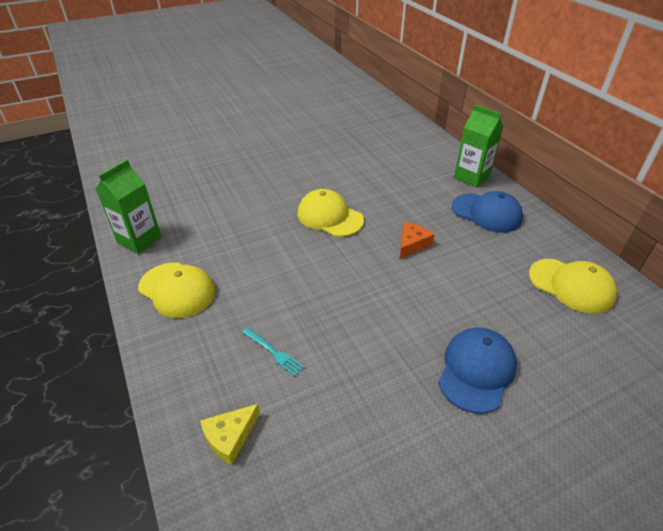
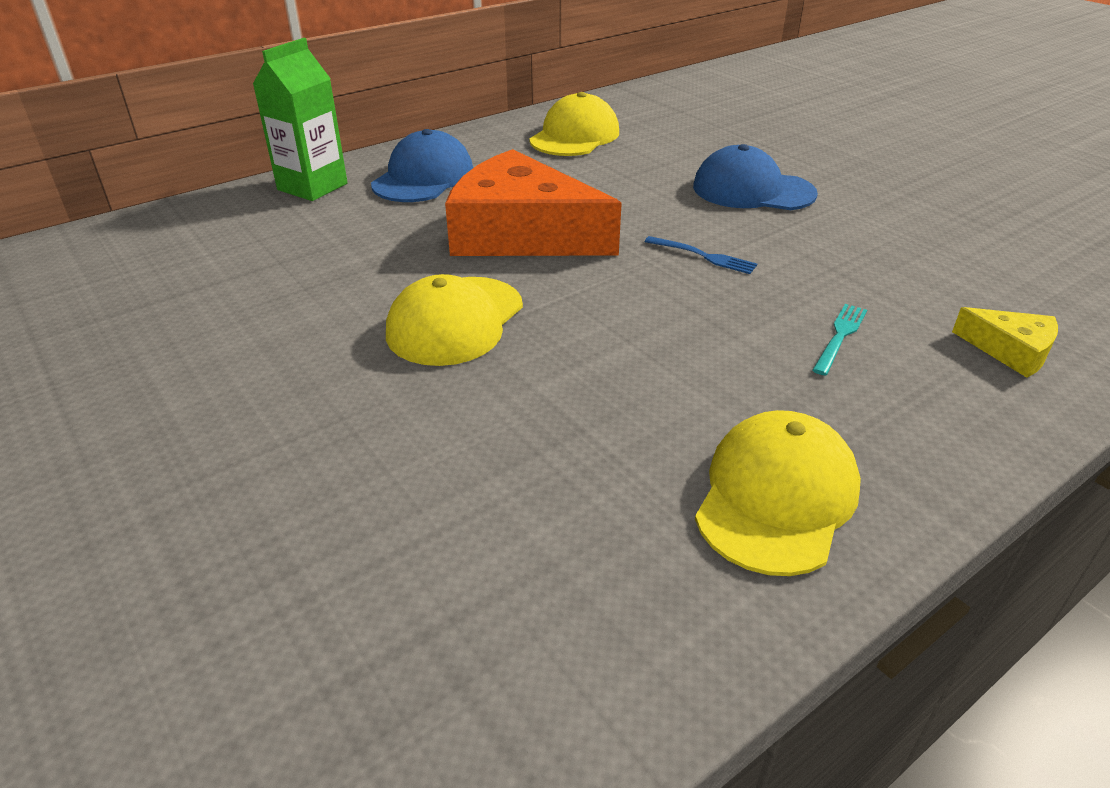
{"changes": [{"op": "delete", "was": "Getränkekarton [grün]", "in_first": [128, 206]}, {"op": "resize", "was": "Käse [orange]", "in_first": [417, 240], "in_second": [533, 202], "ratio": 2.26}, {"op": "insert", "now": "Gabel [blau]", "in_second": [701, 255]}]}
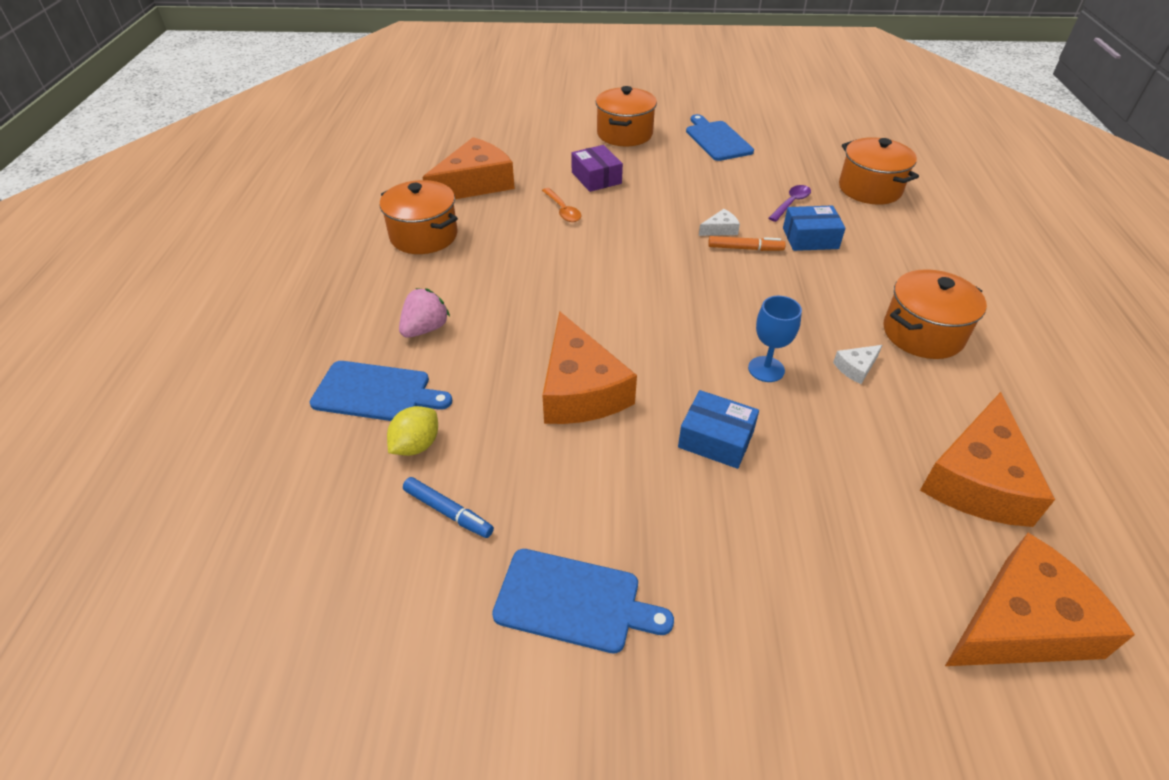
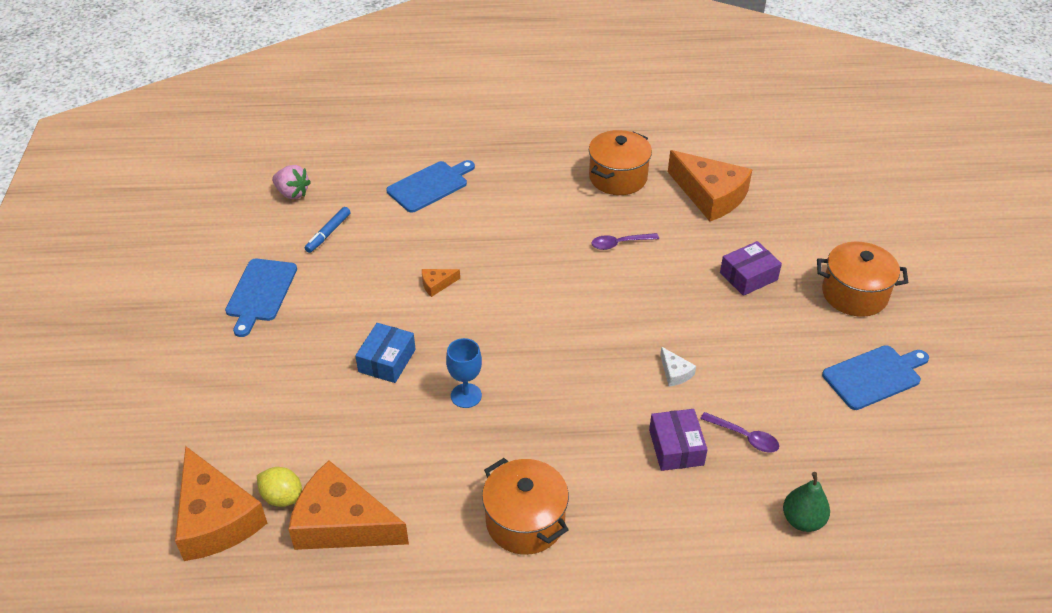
{"changes": [{"op": "replace", "was": "Kochtopf [orange]", "now": "Birne [grün]", "in_first": [879, 171], "in_second": [806, 502]}, {"op": "delete", "was": "Löffel [orange]", "in_first": [561, 205]}, {"op": "recolor", "was": "Schachtel [blau]", "now": "Schachtel [lila]", "in_first": [814, 228], "in_second": [678, 440]}, {"op": "delete", "was": "Filzstift [orange]", "in_first": [747, 243]}, {"op": "move", "was": "Erdbeere [rosa]", "in_first": [424, 313], "in_second": [291, 182]}, {"op": "resize", "was": "Käse [orange]", "in_first": [589, 367], "in_second": [441, 283], "ratio": 0.41}, {"op": "delete", "was": "Käse [weiß]", "in_first": [857, 364]}, {"op": "rotate", "was": "Schneidebrett [blau]", "in_first": [381, 391], "in_second": [430, 186], "clockwise": -135}, {"op": "move", "was": "Zitrone [gelb]", "in_first": [412, 431], "in_second": [279, 487]}, {"op": "insert", "now": "Löffel [lila]", "in_second": [625, 241]}]}
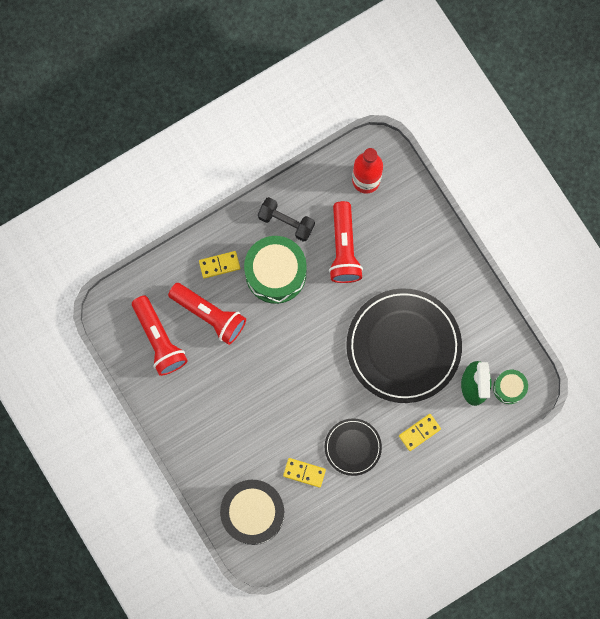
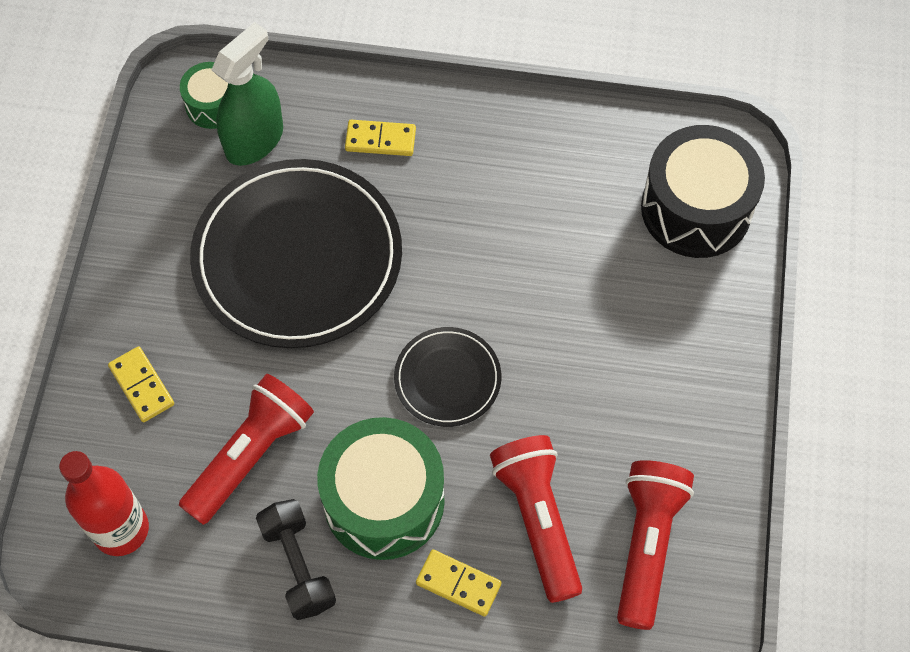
{"changes": [{"op": "move", "was": "Teller [schwarz]", "in_first": [353, 447], "in_second": [447, 377]}, {"op": "move", "was": "Dominostein [gelb]", "in_first": [304, 473], "in_second": [141, 384]}]}
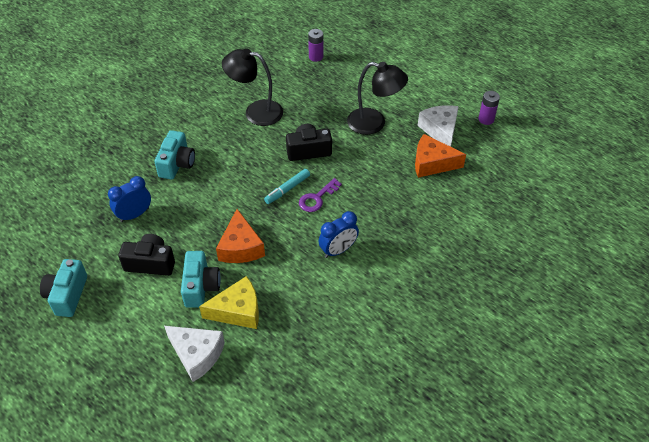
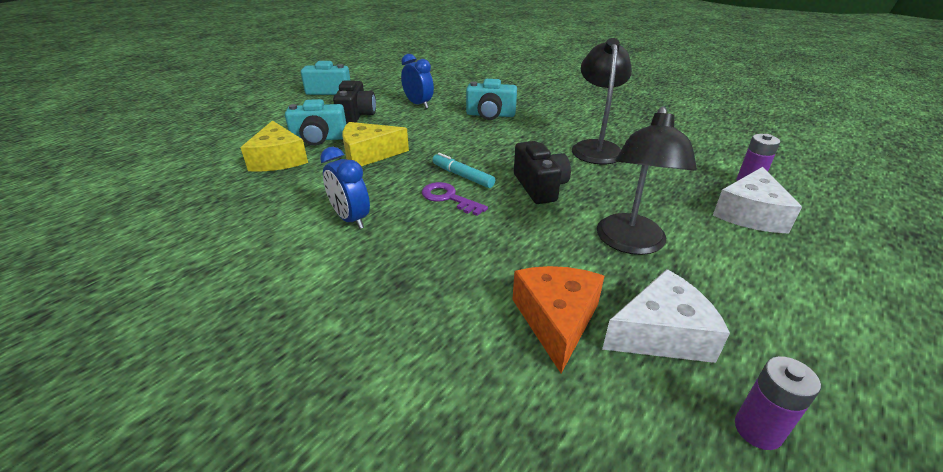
{"changes": [{"op": "recolor", "was": "Käse [orange]", "now": "Käse [gelb]", "in_first": [240, 236], "in_second": [375, 144]}, {"op": "move", "was": "Käse [weiß]", "in_first": [194, 354], "in_second": [757, 200]}]}
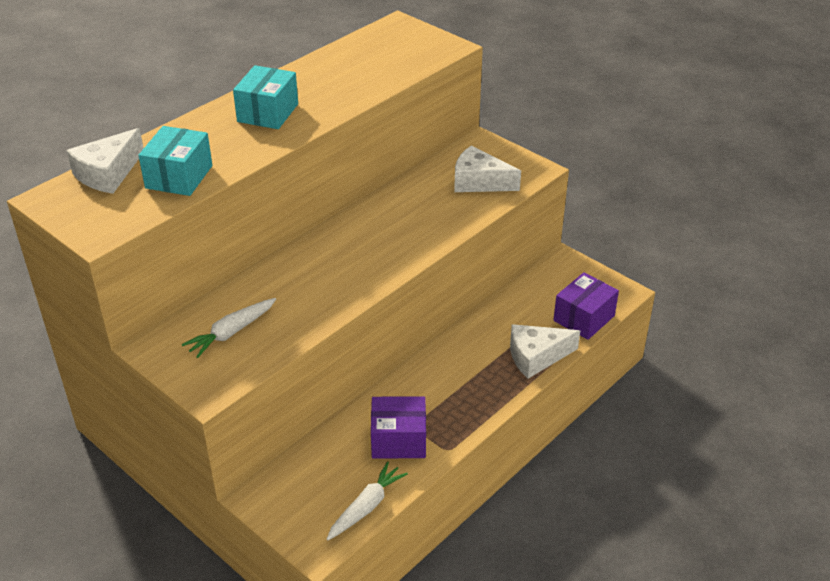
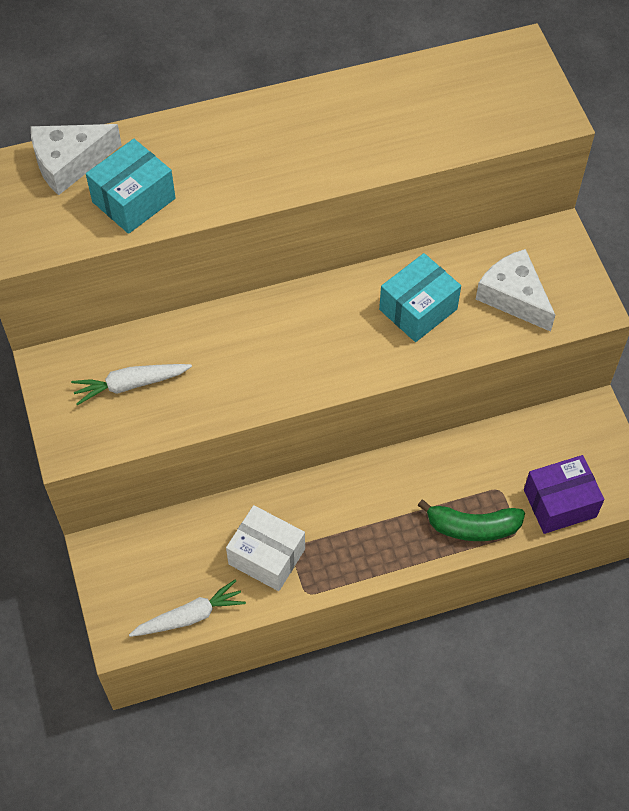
{"changes": [{"op": "move", "was": "Schachtel [türkis]", "in_first": [265, 97], "in_second": [420, 297]}, {"op": "replace", "was": "Käse [weiß]", "now": "Banane [grün]", "in_first": [545, 351], "in_second": [471, 520]}, {"op": "recolor", "was": "Schachtel [lila]", "now": "Schachtel [weiß]", "in_first": [398, 427], "in_second": [265, 548]}]}
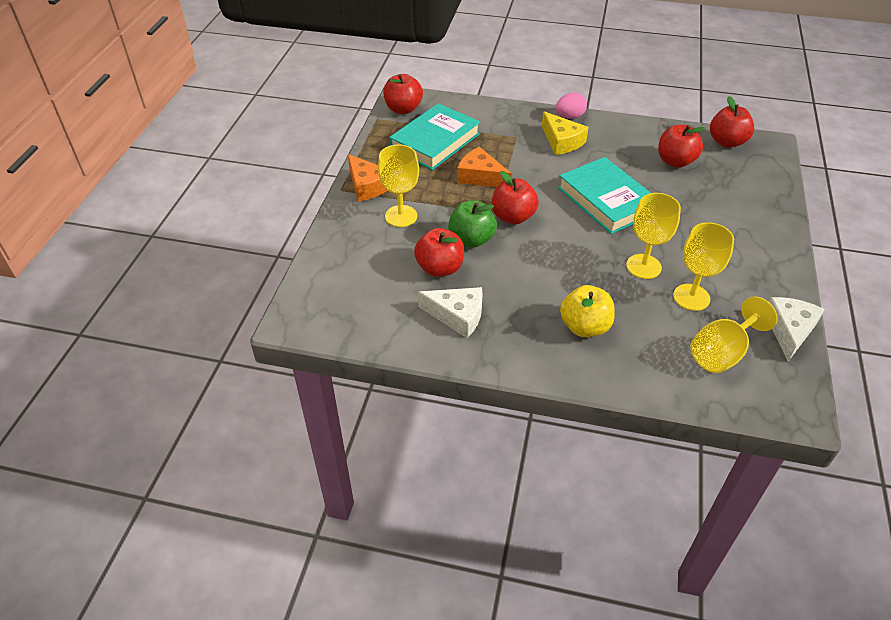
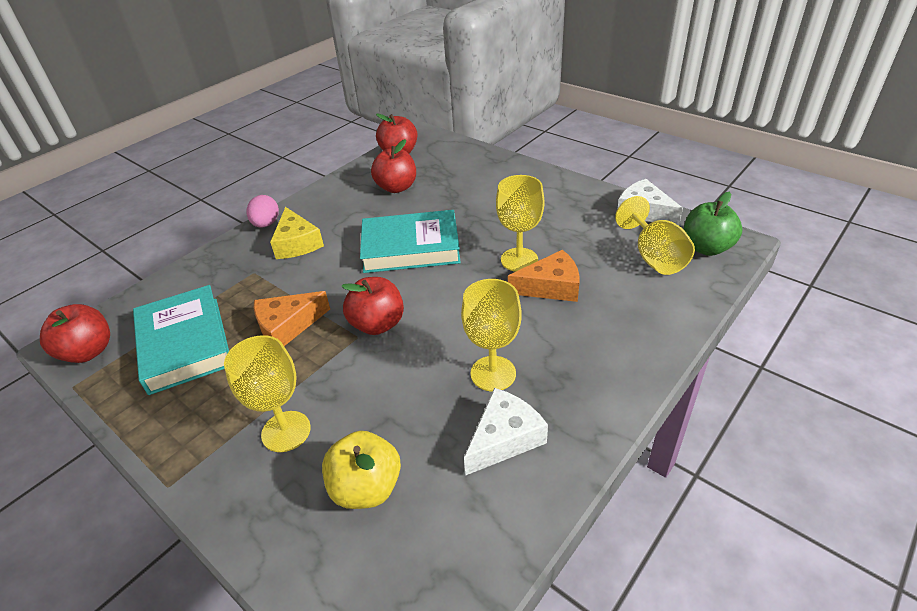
{"changes": [{"op": "rotate", "was": "Käse [gelb]", "in_first": [565, 133], "in_second": [297, 233], "clockwise": 75}, {"op": "move", "was": "Käse [orange]", "in_first": [368, 178], "in_second": [544, 276]}, {"op": "move", "was": "Apfel [grün]", "in_first": [472, 224], "in_second": [712, 224]}, {"op": "move", "was": "Kelch [gelb]", "in_first": [703, 266], "in_second": [491, 335]}, {"op": "delete", "was": "Apfel [rot]", "in_first": [439, 252]}, {"op": "move", "was": "Apfel [gelb]", "in_first": [587, 311], "in_second": [361, 470]}]}
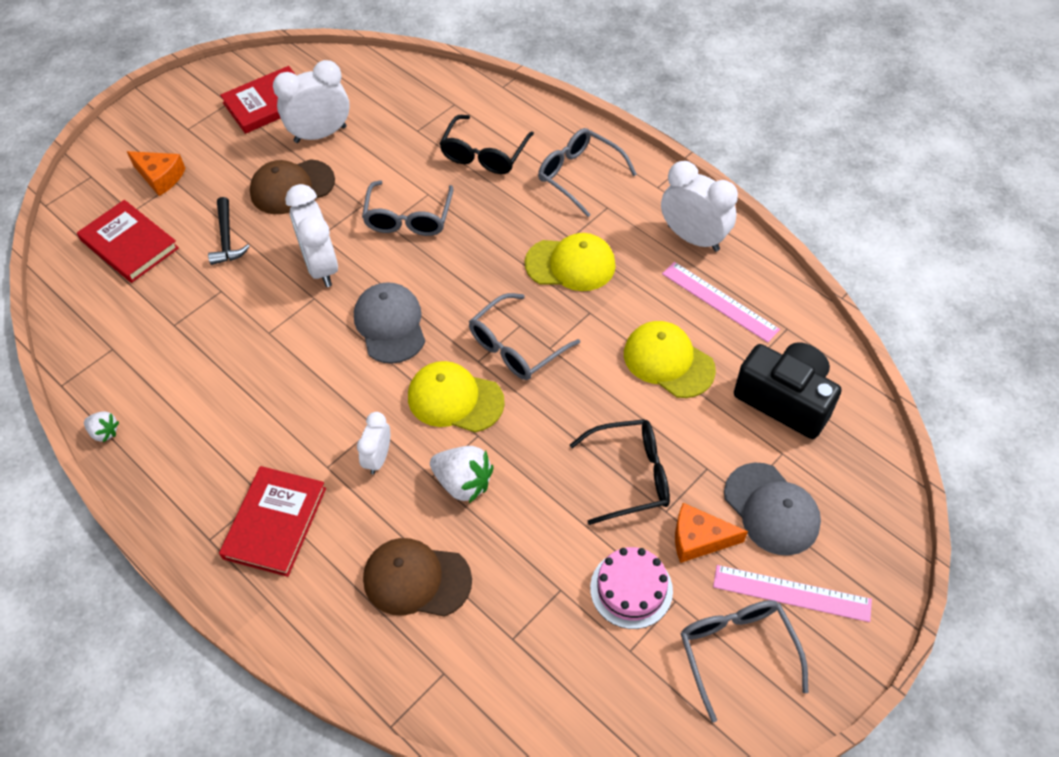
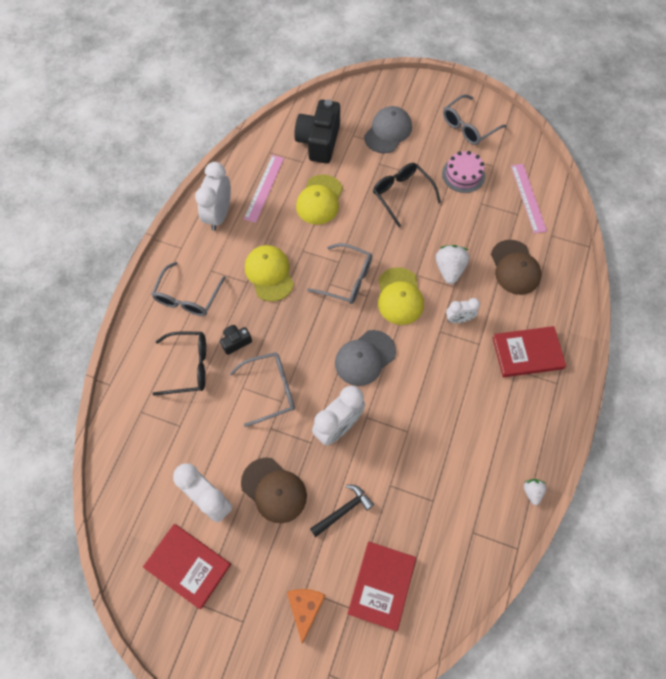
{"changes": [{"op": "delete", "was": "Käse [orange]", "in_first": [711, 533]}, {"op": "move", "was": "Lineal [rosa]", "in_first": [792, 593], "in_second": [529, 198]}, {"op": "insert", "now": "Kamera [schwarz]", "in_second": [236, 340]}]}
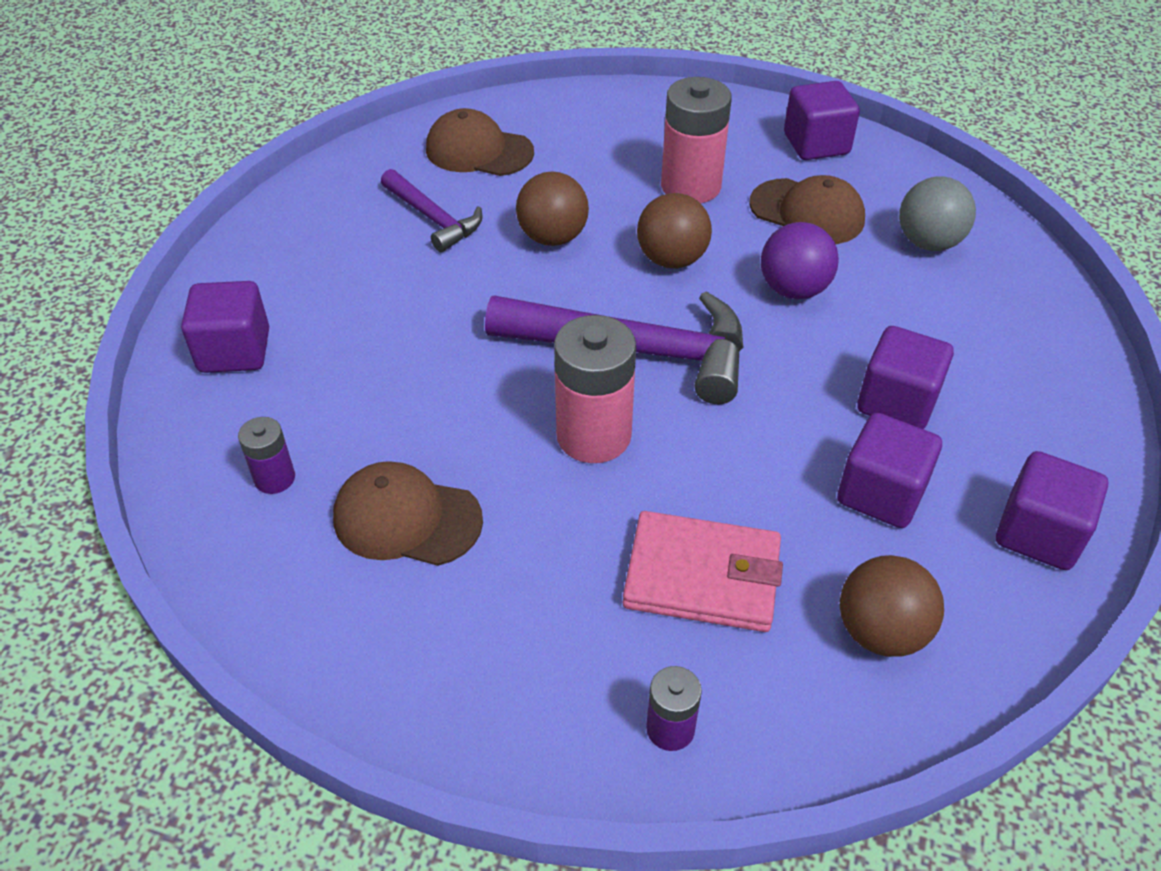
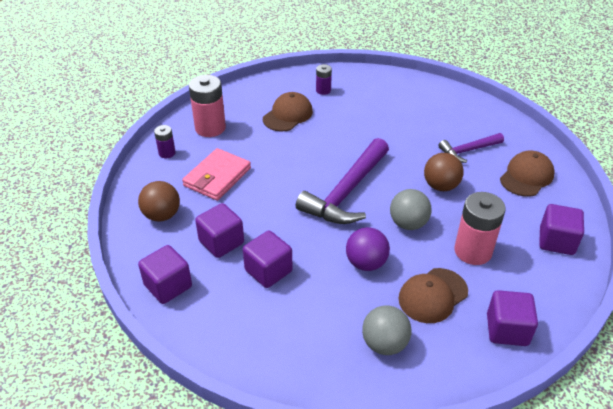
{"changes": [{"op": "recolor", "was": "Ball [braun]", "now": "Ball [grau]", "in_first": [674, 230], "in_second": [411, 209]}, {"op": "move", "was": "Kubus [lila]", "in_first": [225, 327], "in_second": [561, 229]}, {"op": "move", "was": "Batterie [rosa]", "in_first": [595, 389], "in_second": [207, 106]}]}
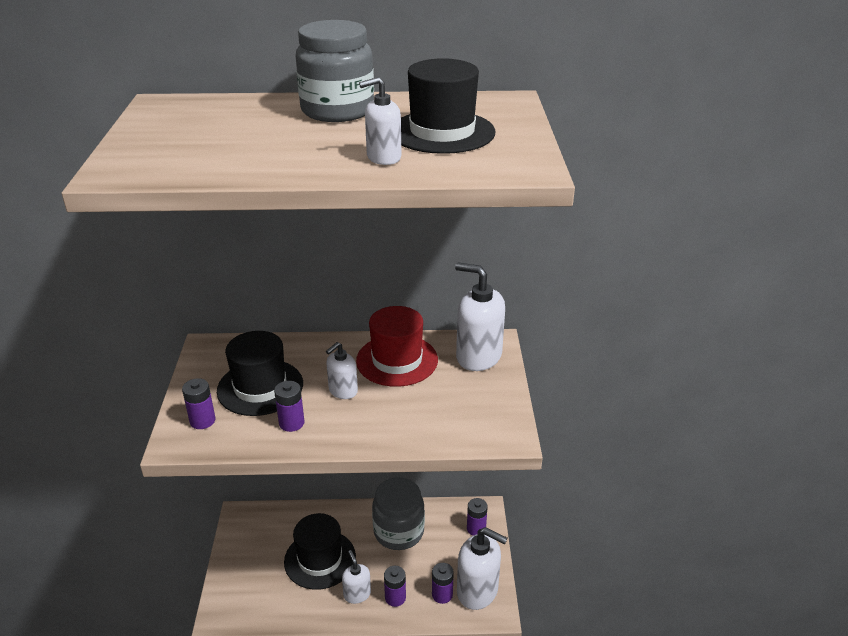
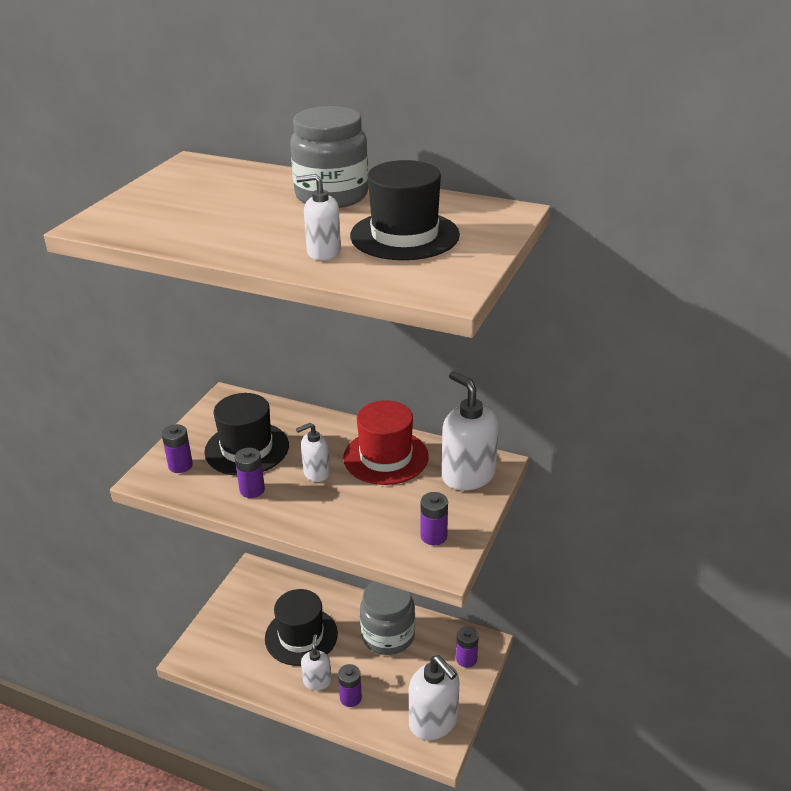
{"changes": [{"op": "move", "was": "Batterie [lila]", "in_first": [443, 583], "in_second": [434, 519]}]}
